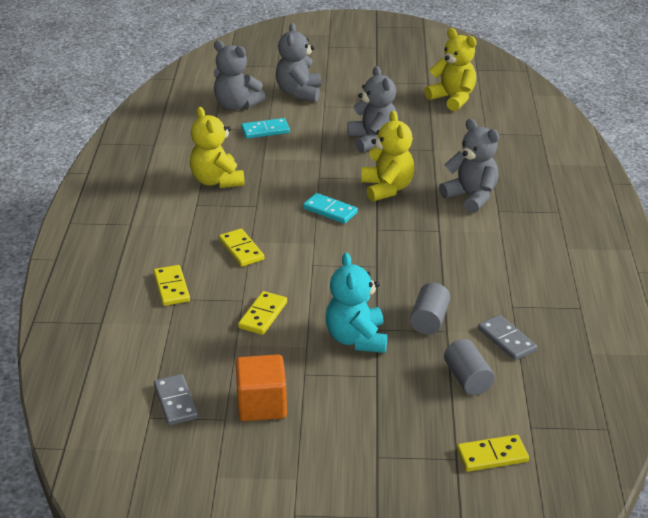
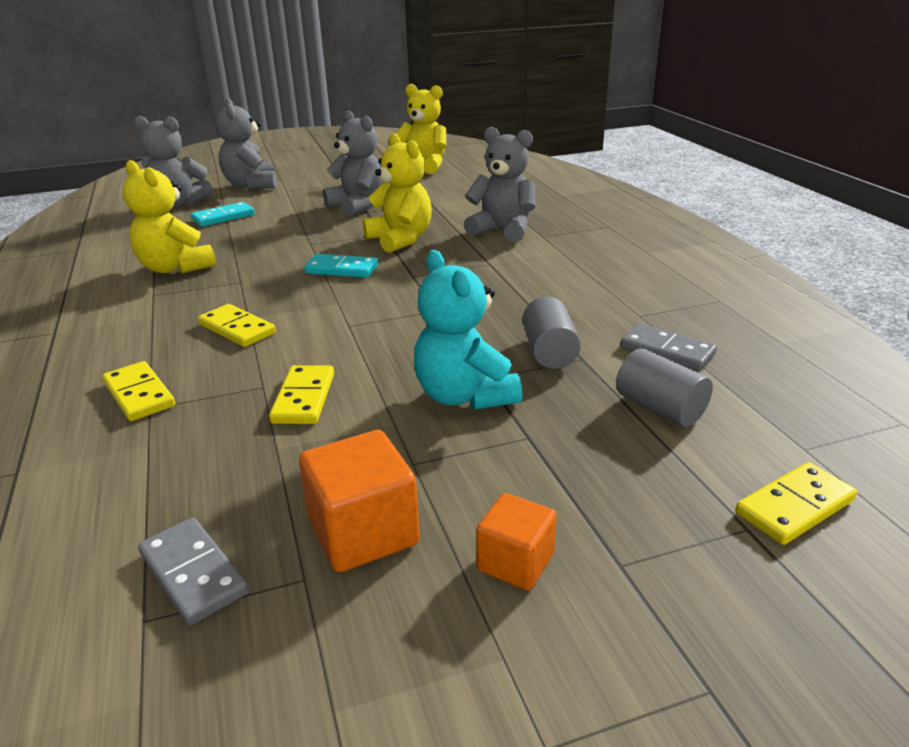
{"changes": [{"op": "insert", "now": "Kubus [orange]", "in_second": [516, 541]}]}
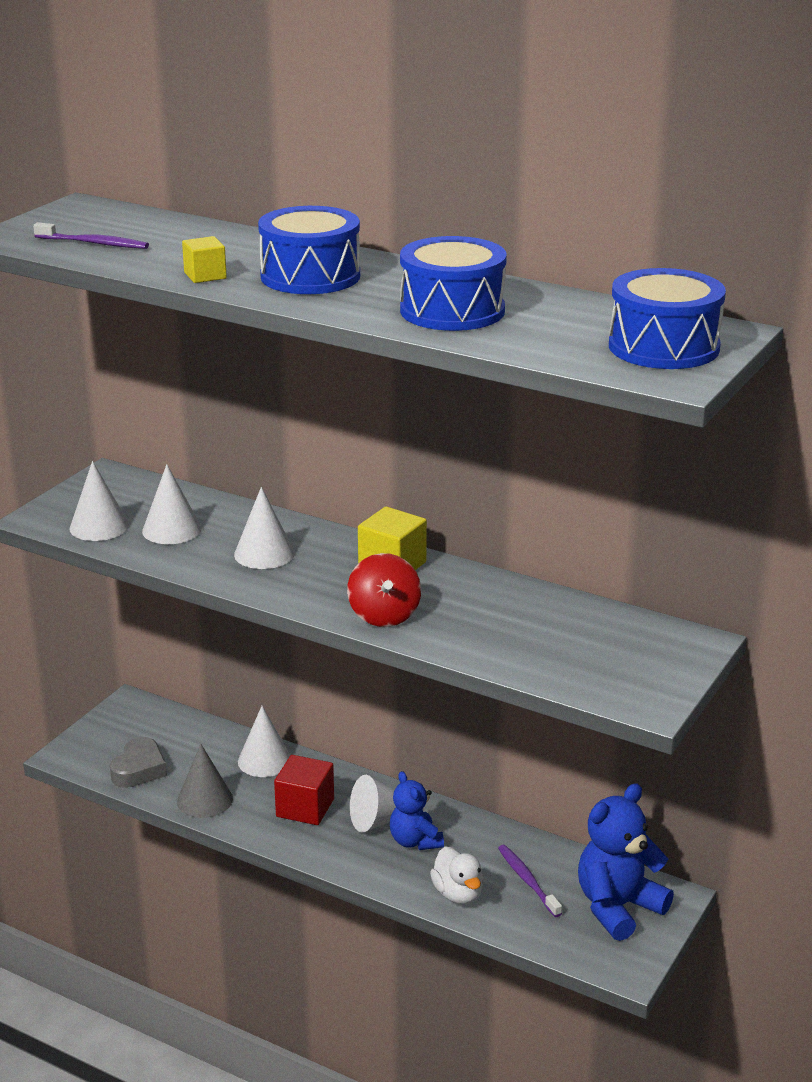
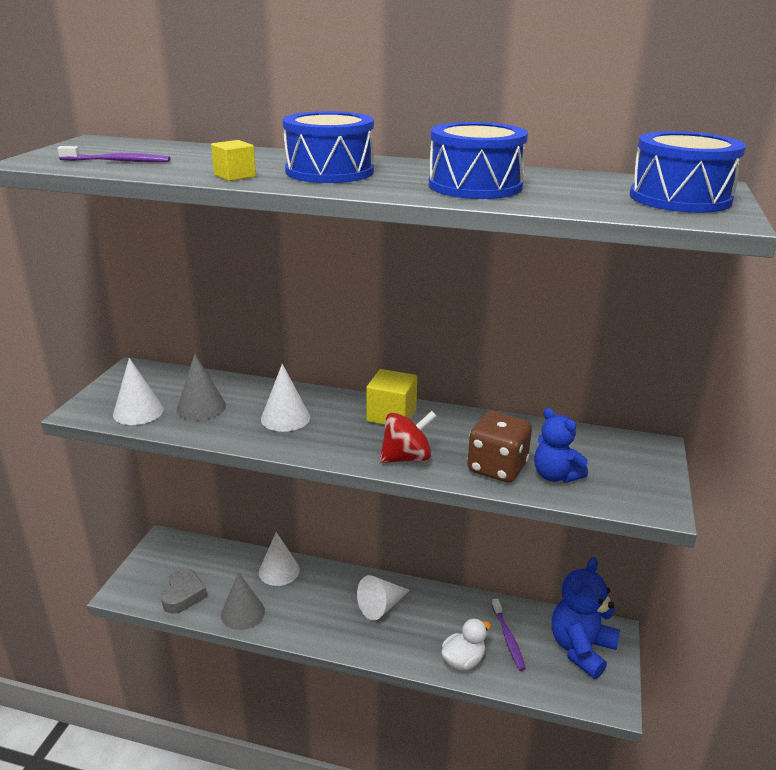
{"changes": [{"op": "recolor", "was": "Kegel [weiß]", "now": "Kegel [grau]", "in_first": [172, 504], "in_second": [201, 387]}, {"op": "rotate", "was": "Kreisel [rot]", "in_first": [384, 590], "in_second": [408, 437], "clockwise": -90}, {"op": "delete", "was": "Kubus [rot]", "in_first": [304, 790]}, {"op": "move", "was": "Teddybär [blau]", "in_first": [417, 810], "in_second": [561, 445]}, {"op": "rotate", "was": "Zahnbürste [lila]", "in_first": [530, 881], "in_second": [509, 635], "clockwise": -150}, {"op": "rotate", "was": "Ente [weiß]", "in_first": [456, 875], "in_second": [466, 644], "clockwise": -90}, {"op": "insert", "now": "Spielwürfel [braun]", "in_second": [499, 447]}]}
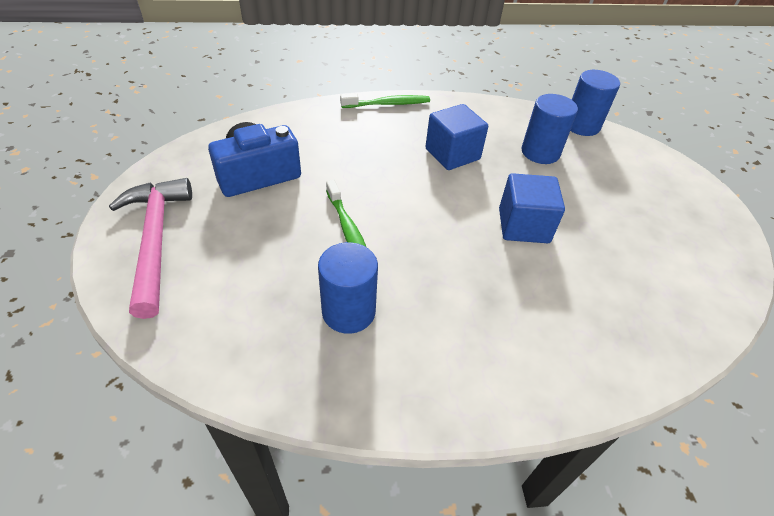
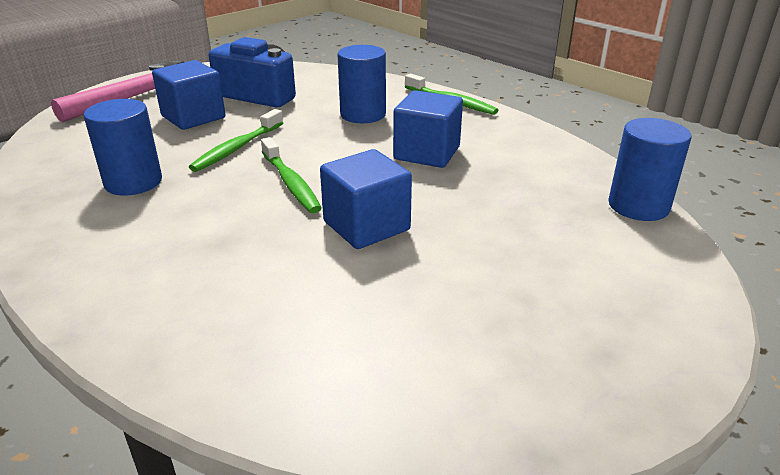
{"changes": [{"op": "move", "was": "Vollzylinder [blau]", "in_first": [549, 129], "in_second": [361, 84]}, {"op": "insert", "now": "Kubus [blau]", "in_second": [189, 95]}, {"op": "insert", "now": "Zahnbürste [grün]", "in_second": [291, 175]}]}
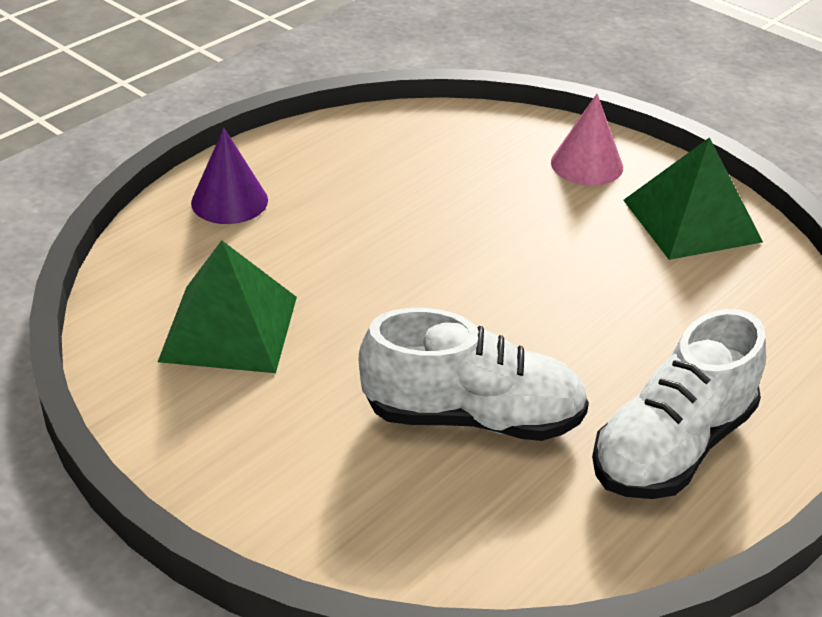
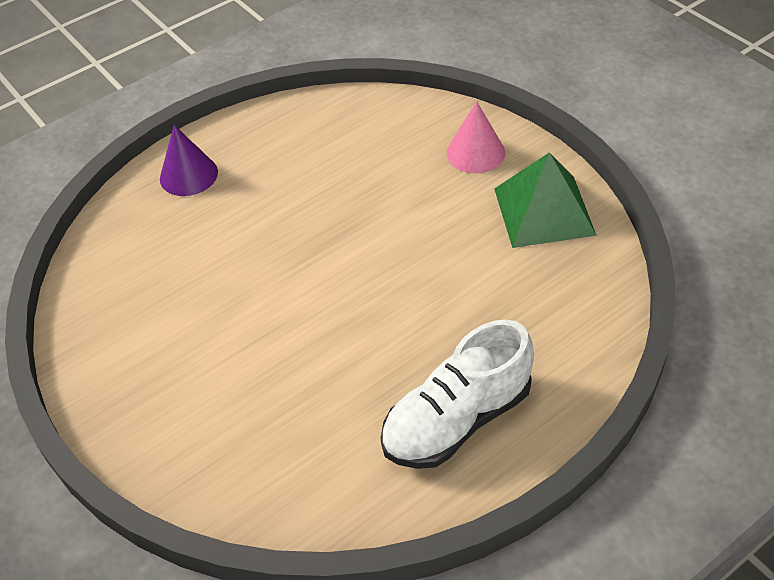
{"changes": [{"op": "delete", "was": "Pyramide [grün]", "in_first": [227, 306]}, {"op": "delete", "was": "Schuh [weiß]", "in_first": [474, 374]}]}
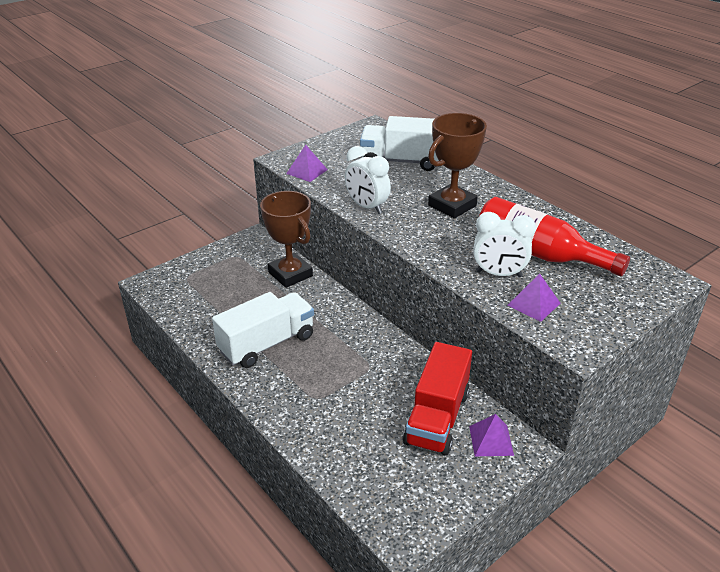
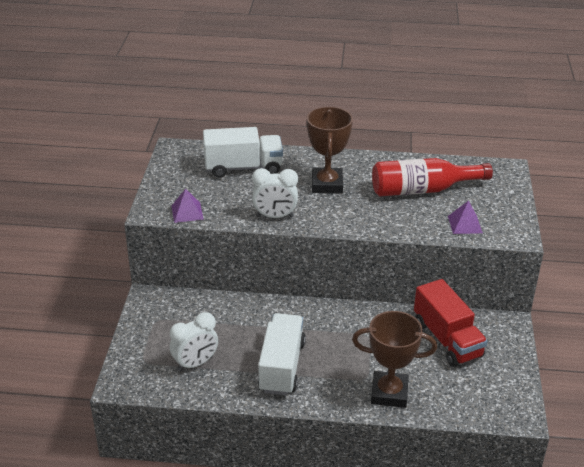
{"changes": [{"op": "rotate", "was": "Lastwagen [weiß]", "in_first": [399, 143], "in_second": [243, 152], "clockwise": -150}, {"op": "move", "was": "Pokal [braun]", "in_first": [286, 239], "in_second": [394, 359]}, {"op": "move", "was": "Wecker [weiß]", "in_first": [504, 244], "in_second": [194, 341]}, {"op": "delete", "was": "Pyramide [lila]", "in_first": [491, 435]}]}
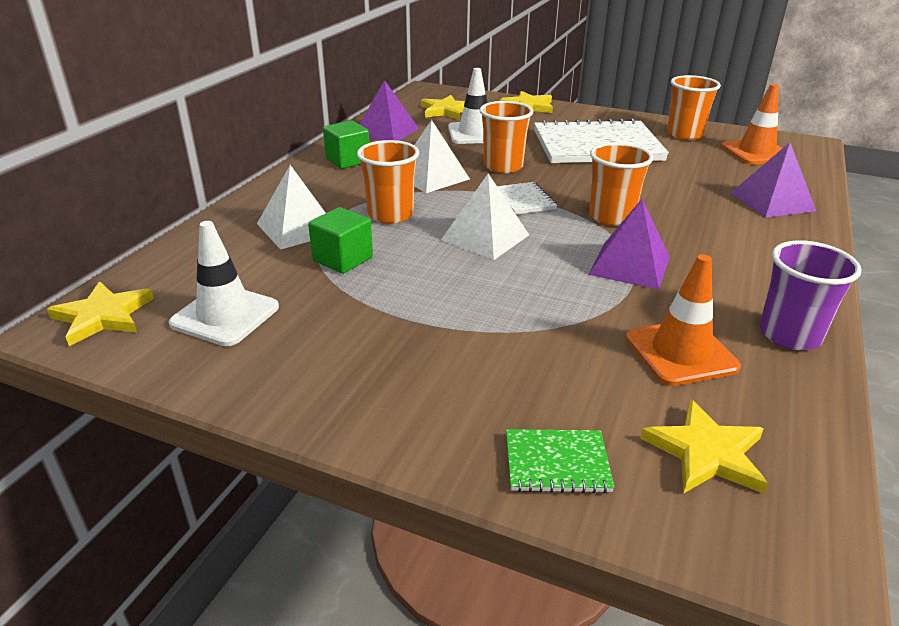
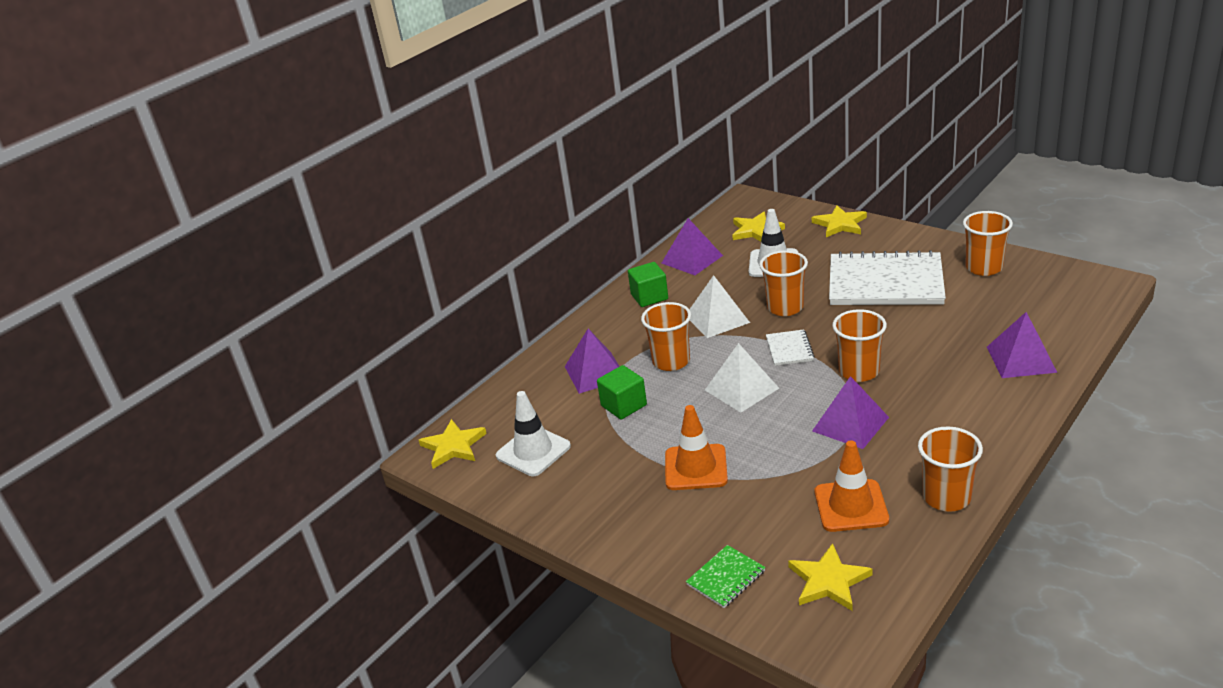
{"changes": [{"op": "move", "was": "Leitkegel [orange]", "in_first": [751, 124], "in_second": [696, 447]}, {"op": "recolor", "was": "Pyramide [weiß]", "now": "Pyramide [lila]", "in_first": [291, 207], "in_second": [592, 361]}, {"op": "recolor", "was": "Becher [lila]", "now": "Becher [orange]", "in_first": [810, 295], "in_second": [950, 469]}, {"op": "rotate", "was": "Notizbuch [grün]", "in_first": [560, 461], "in_second": [725, 576], "clockwise": -60}]}
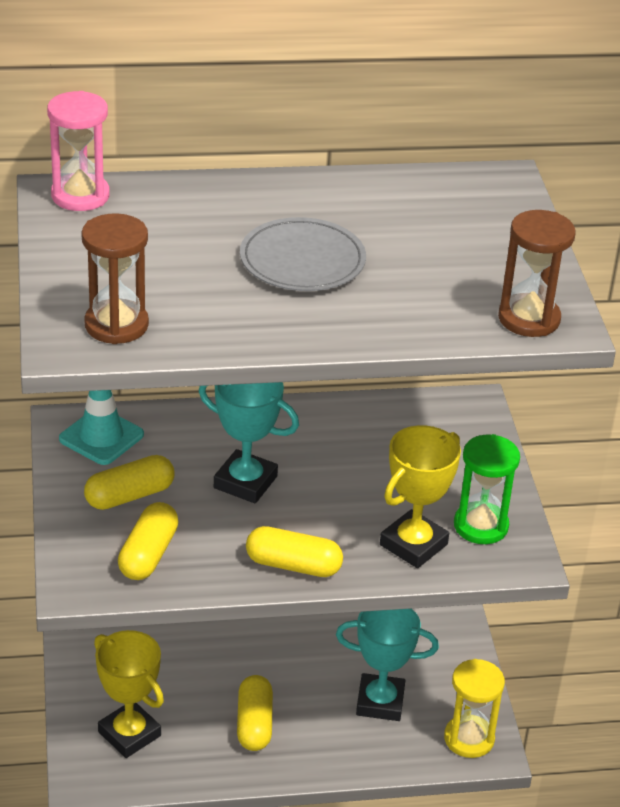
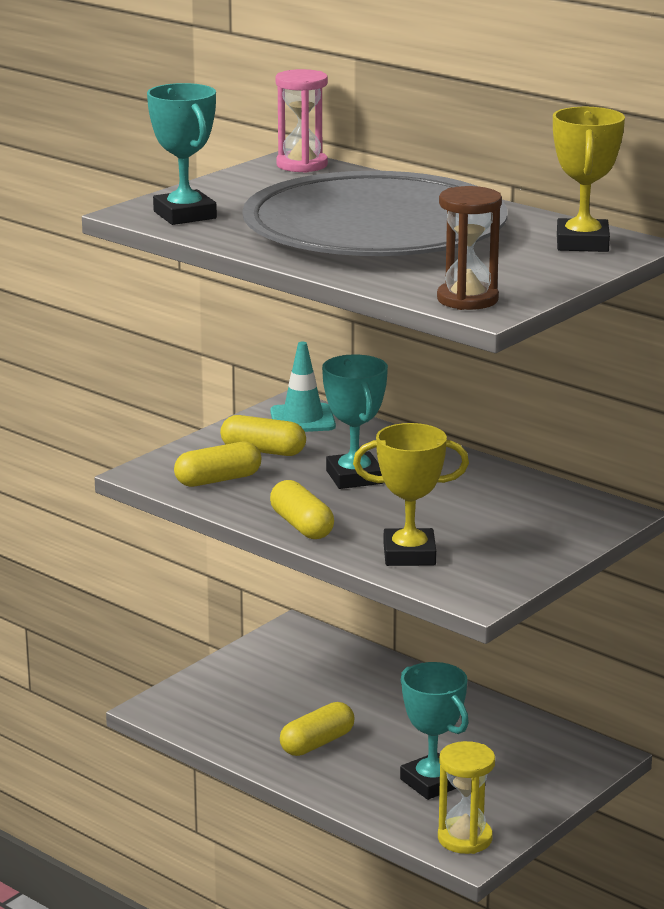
{"changes": [{"op": "replace", "was": "Sanduhr [braun]", "now": "Pokal [türkis]", "in_first": [115, 278], "in_second": [182, 154]}, {"op": "resize", "was": "Teller [grau]", "in_first": [303, 254], "in_second": [375, 213], "ratio": 2.24}, {"op": "delete", "was": "Sanduhr [grün]", "in_first": [487, 489]}, {"op": "move", "was": "Pokal [gelb]", "in_first": [129, 694], "in_second": [589, 179]}]}
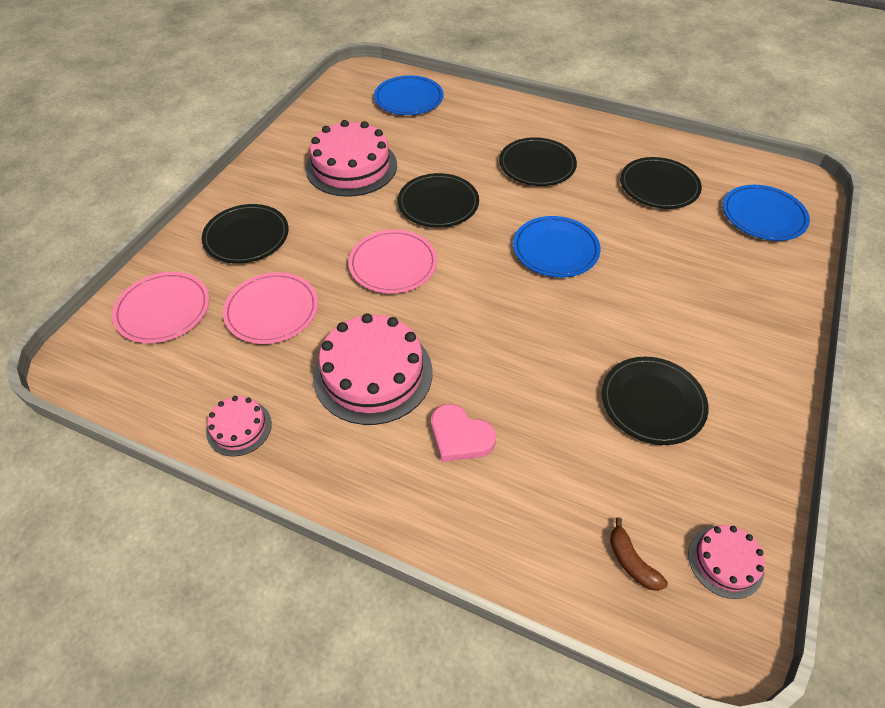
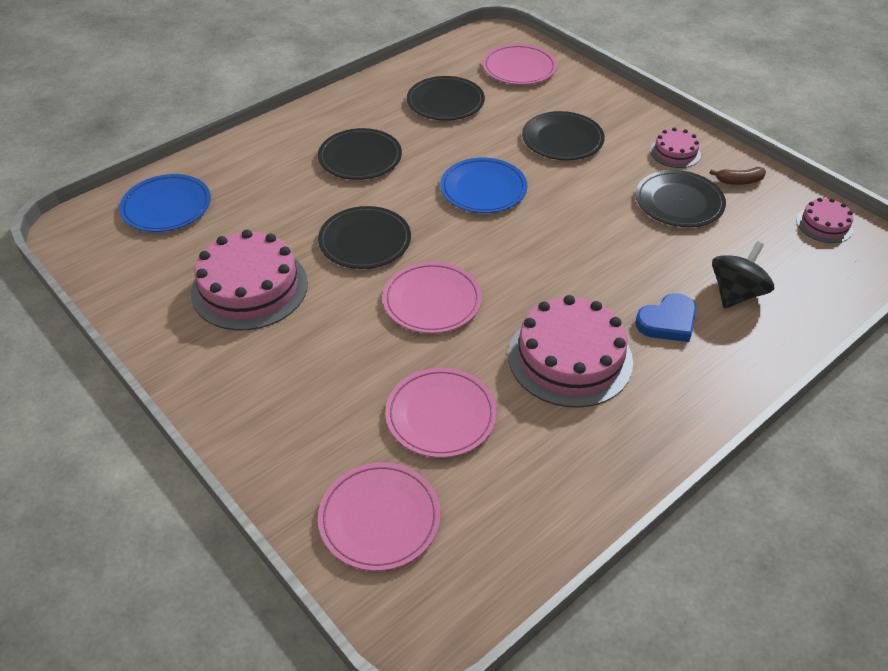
{"changes": [{"op": "recolor", "was": "Teller [blau]", "now": "Teller [rosa]", "in_first": [766, 213], "in_second": [520, 64]}, {"op": "move", "was": "Teller [schwarz]", "in_first": [245, 233], "in_second": [563, 135]}, {"op": "move", "was": "Kuchen [rosa]", "in_first": [239, 426], "in_second": [675, 148]}, {"op": "recolor", "was": "Herz [rosa]", "now": "Herz [blau]", "in_first": [463, 433], "in_second": [665, 317]}, {"op": "move", "was": "Banane [braun]", "in_first": [639, 554], "in_second": [737, 176]}, {"op": "insert", "now": "Kreisel [schwarz]", "in_second": [743, 274]}]}
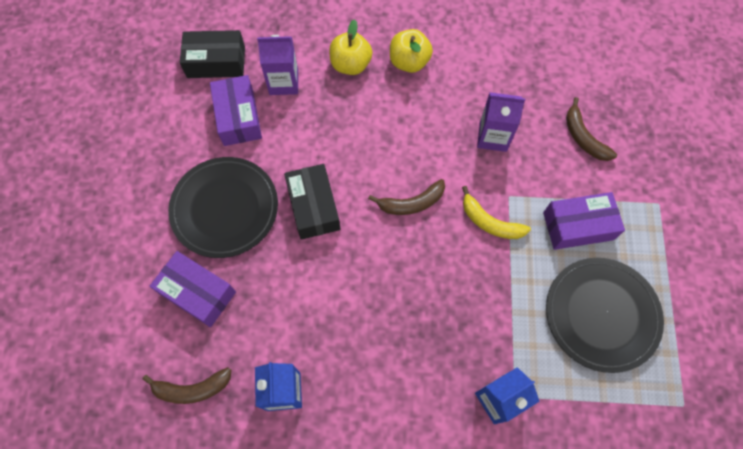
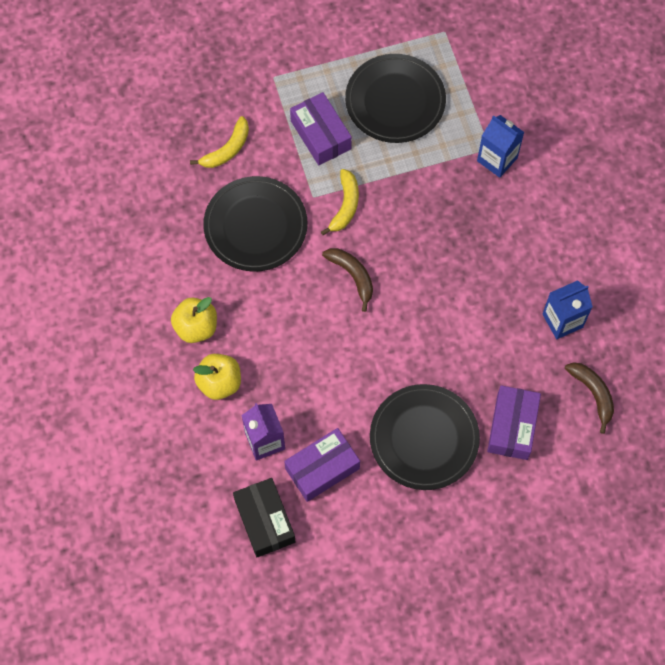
{"changes": [{"op": "replace", "was": "Getränkekarton [lila]", "now": "Teller [schwarz]", "in_first": [501, 122], "in_second": [255, 224]}, {"op": "recolor", "was": "Banane [braun]", "now": "Banane [gelb]", "in_first": [591, 129], "in_second": [219, 142]}, {"op": "delete", "was": "Schachtel [schwarz]", "in_first": [312, 202]}]}
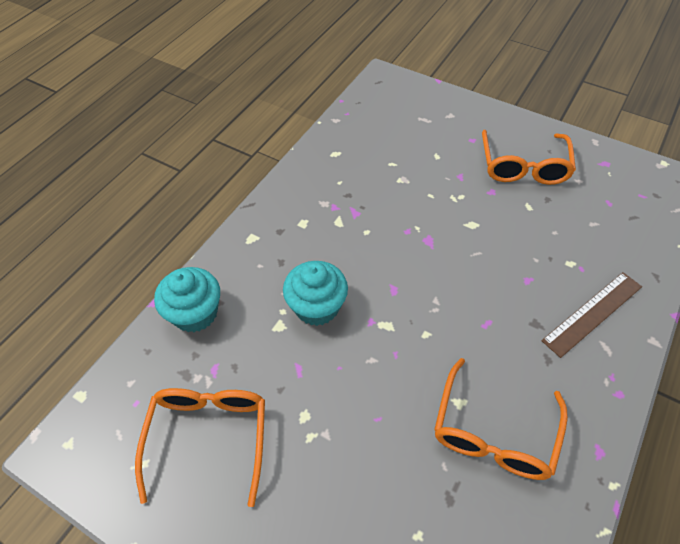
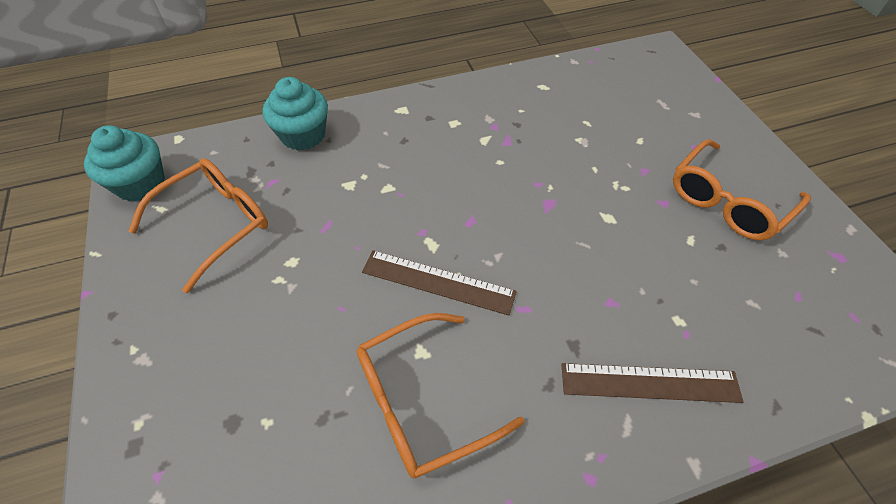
{"changes": [{"op": "move", "was": "Muffin [türkis]", "in_first": [315, 293], "in_second": [124, 163]}, {"op": "insert", "now": "Lineal [braun]", "in_second": [439, 283]}]}
